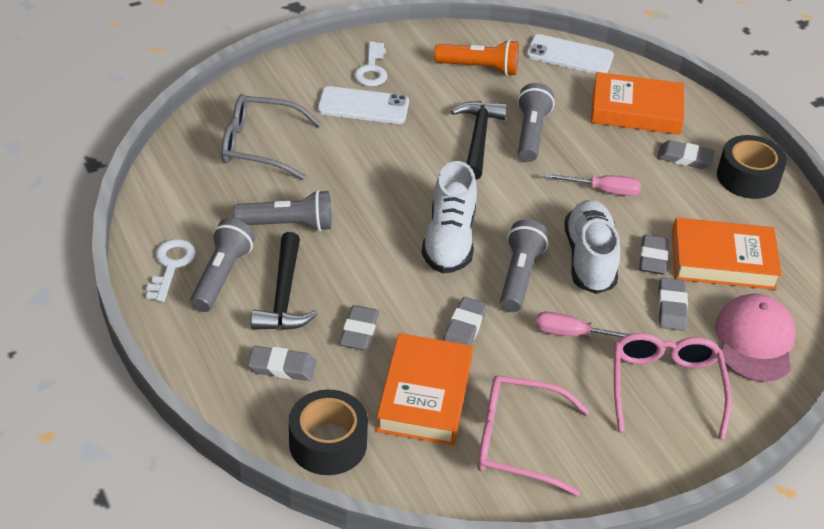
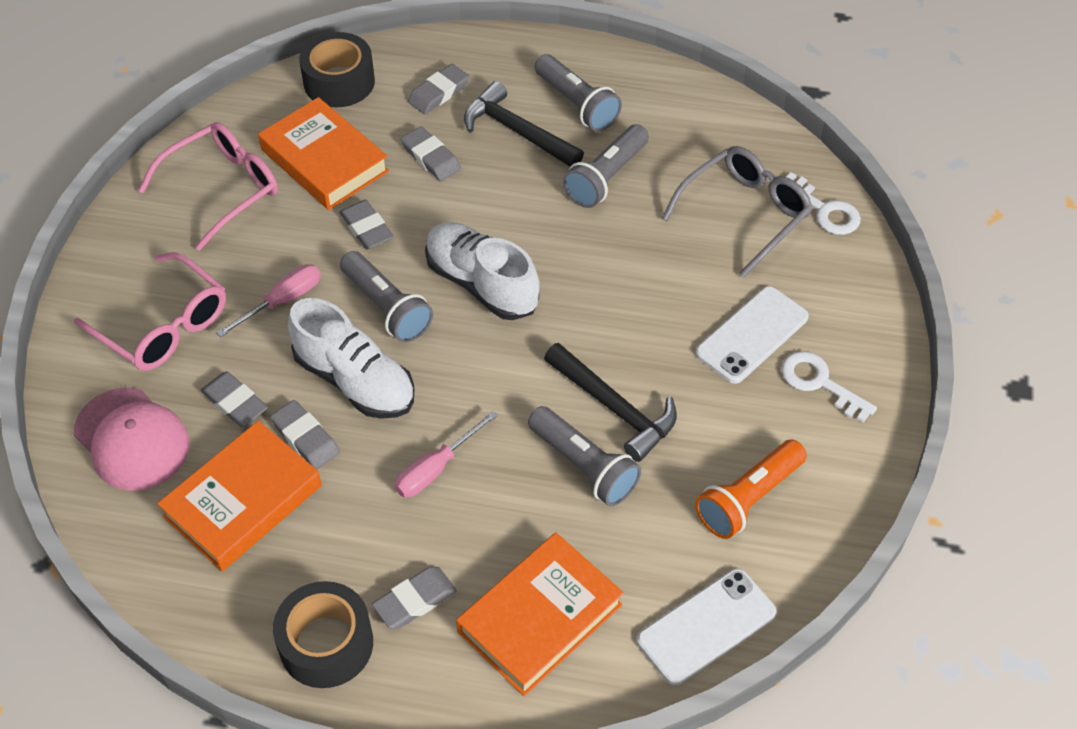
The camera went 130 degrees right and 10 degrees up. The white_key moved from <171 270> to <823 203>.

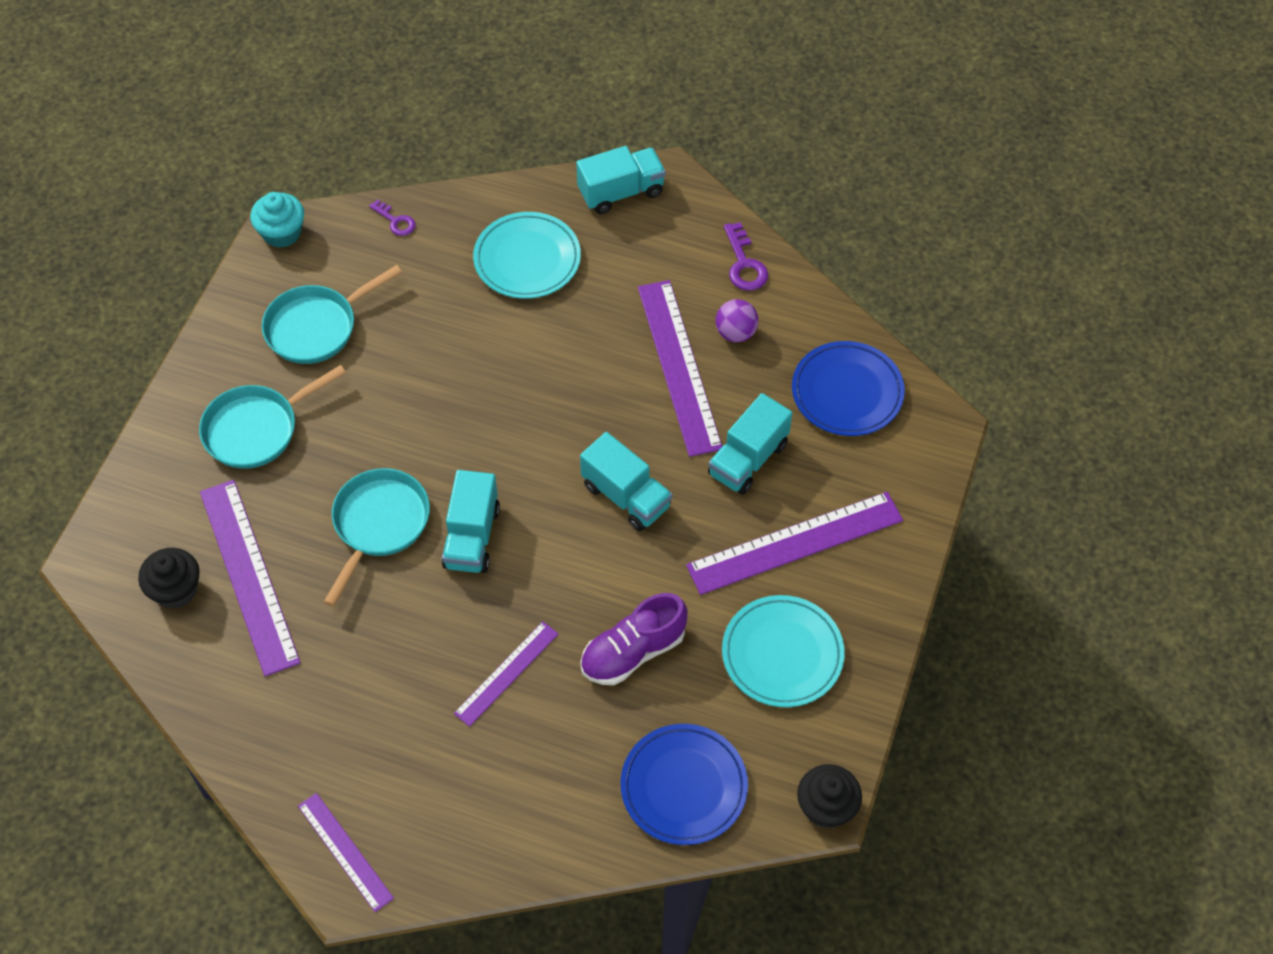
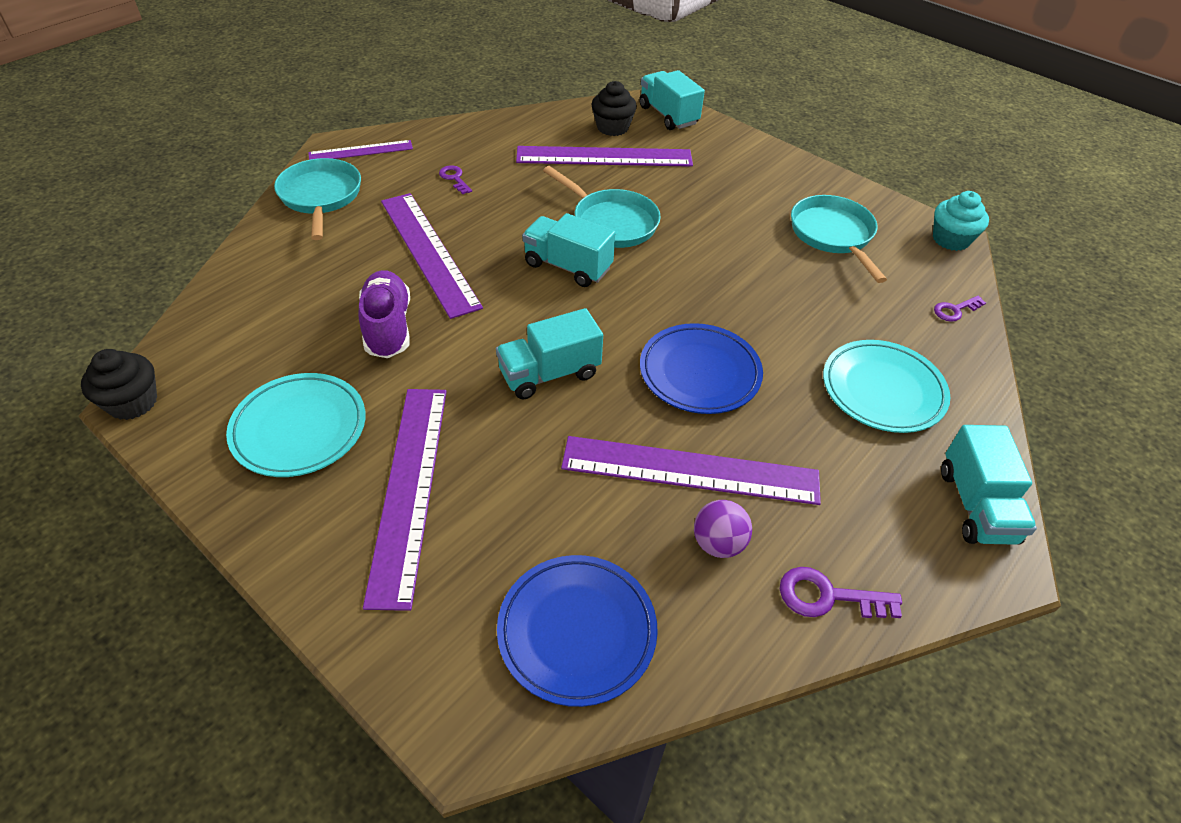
The camera went 110 degrees right and 10 degrees down. The turquoise_pan moved from <272 417> to <317 199>. The turquoise_truck moved from <750 444> to <672 100>. The purple_ruler at <506 674> changed to 1.75 times the size. The blue_plate moved from <684 784> to <701 368>. The purple_key at <455 179> appeared.

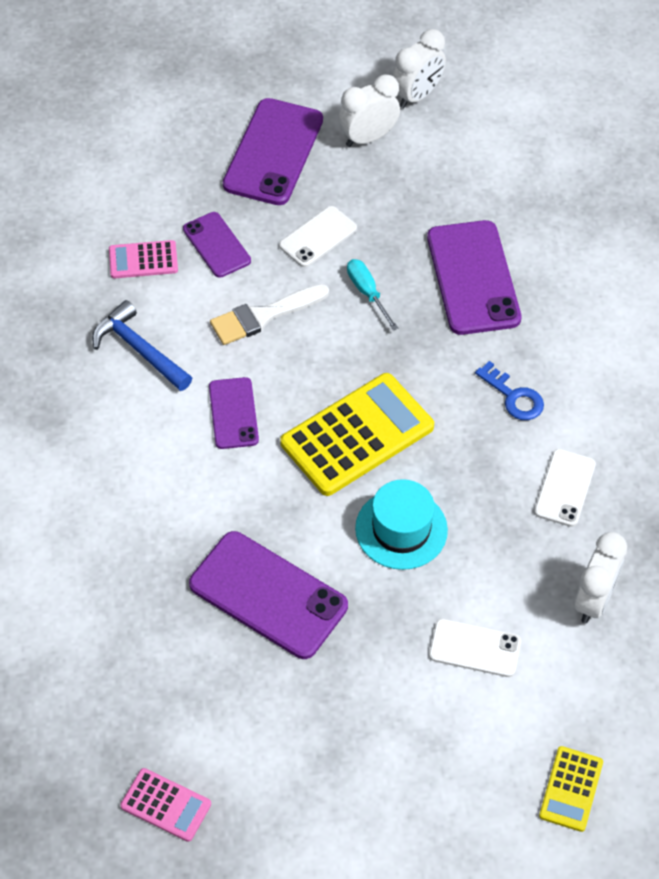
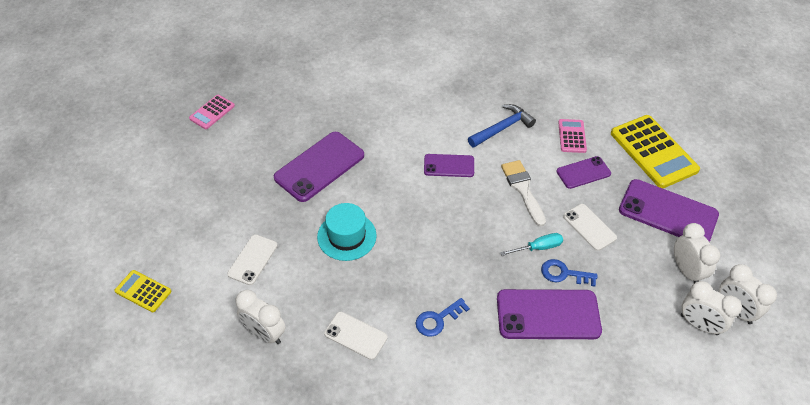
The camera went 100 degrees right and 5 degrees down. The yellow_calculator moved from <357 434> to <655 151>. The blue_key at <569 272> appeared. The white_clock at <711 308> appeared.

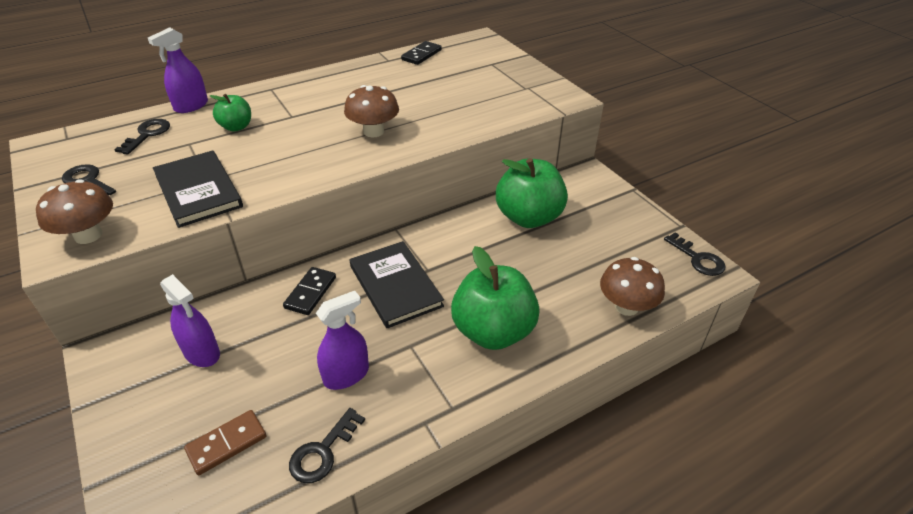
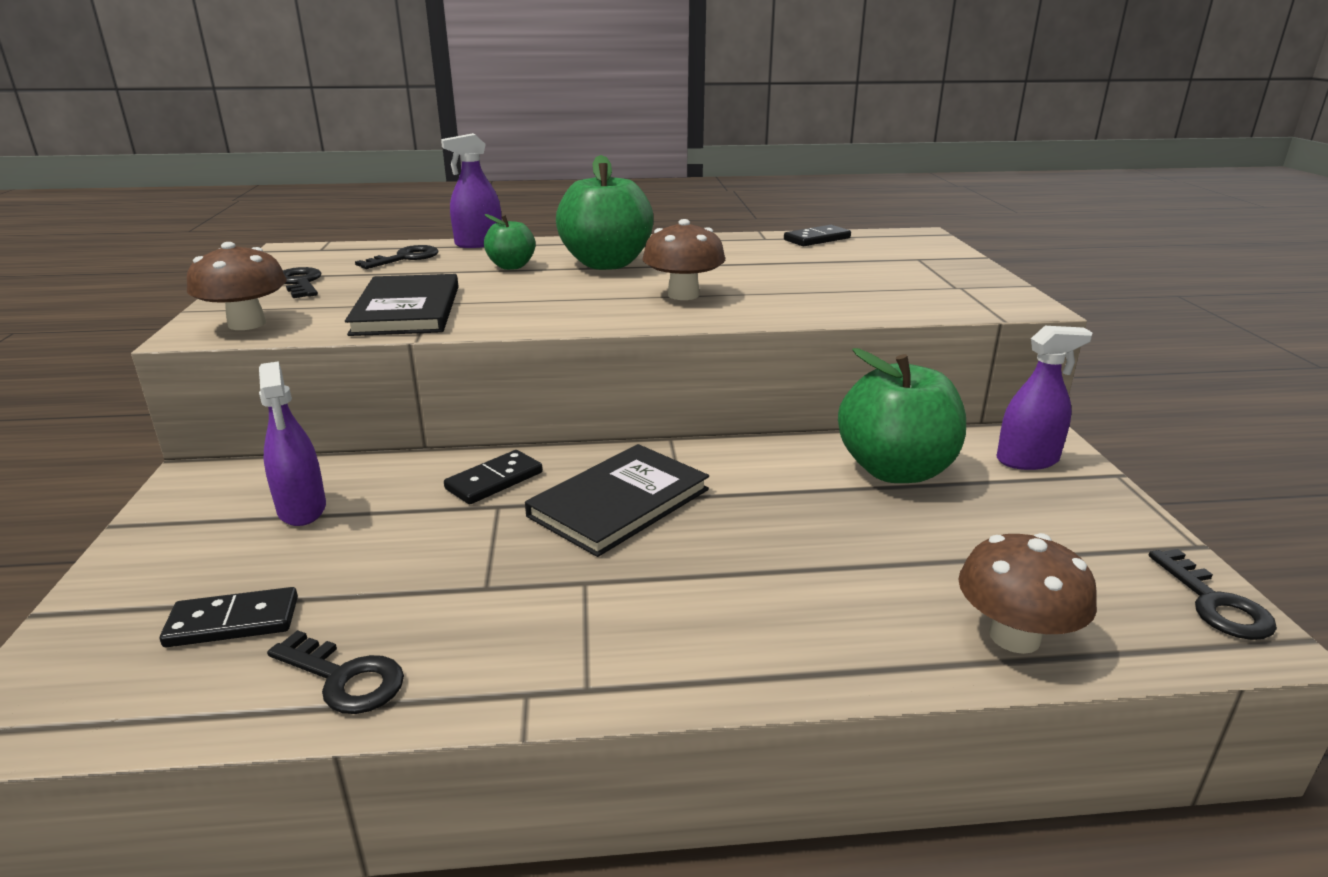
The camera went 25 degrees right and 15 degrees down. The black_book at <397 284> turned 45 degrees clockwise. The green_apple moved from <495 298> to <605 212>. The purple_spray_bottle moved from <342 340> to <1045 398>. The black_key at <327 445> turned 120 degrees counterclockwise. The brown_domino at <225 442> became the black_domino at <229 617>.

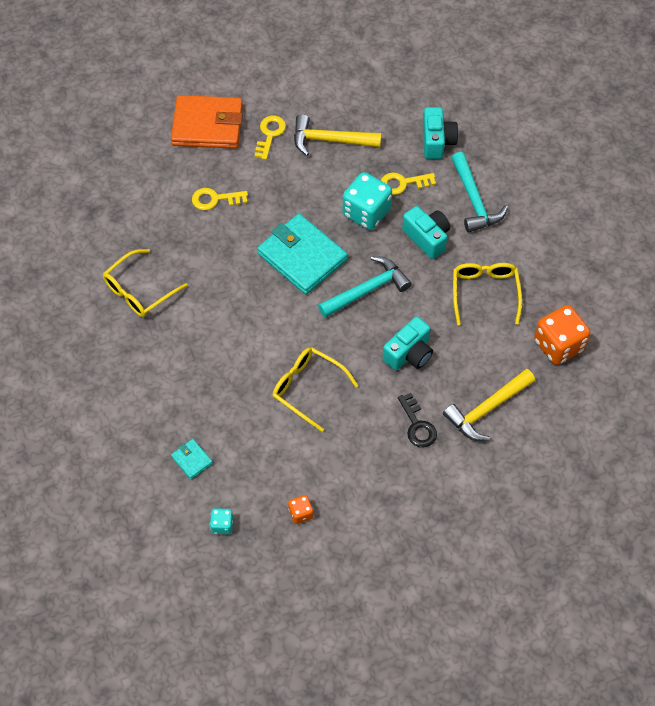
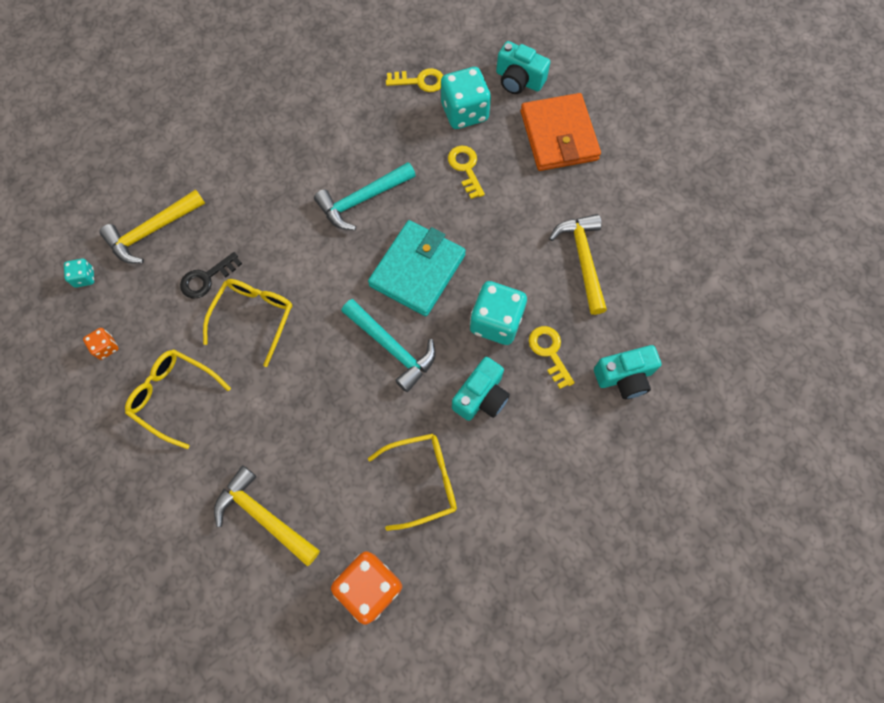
The camera went 75 degrees right and 10 degrees up. The yellow_key moved from <270 138> to <415 80>. The turquoise_hammer moved from <480 192> to <365 196>. The yellow_glasses moved from <145 283> to <178 399>. The turquoise_camera moved from <408 343> to <523 67>. The black_key moved from <417 420> to <211 275>. The turquoise_wallet at <192 459> was replaced by the yellow_hammer at <152 226>. The turquoise_dice at <466 98> appeared.

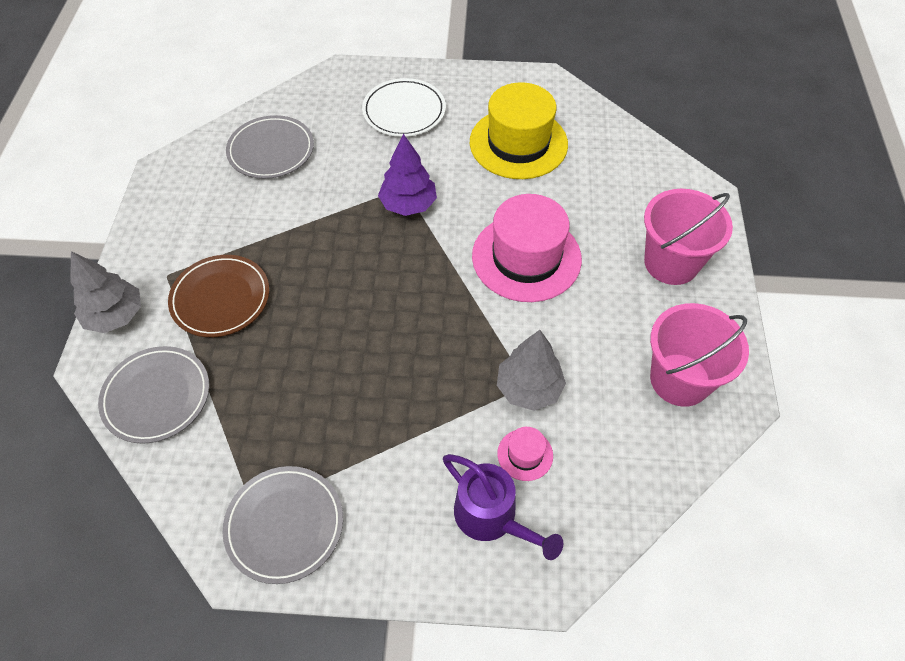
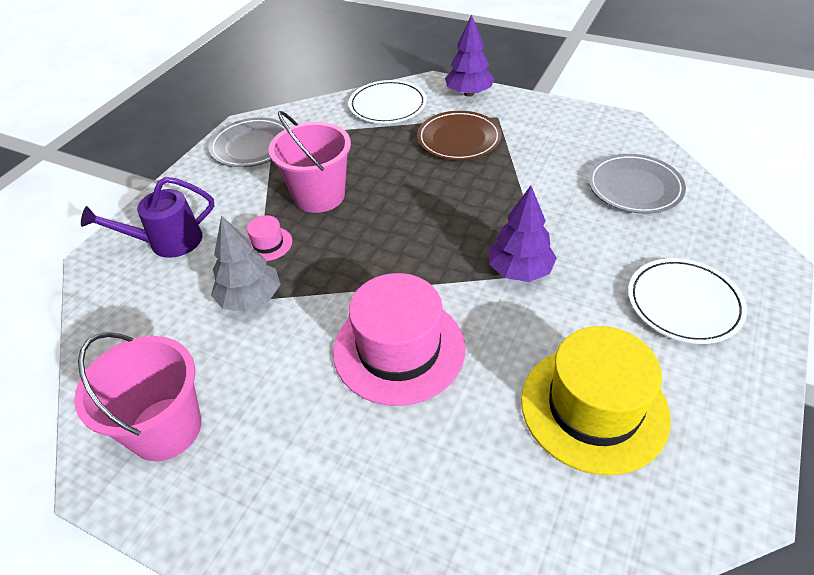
The camera went 115 degrees right and 10 degrees down. The pink_bucket moved from <688 237> to <309 162>. The grey_tree at <105 292> became the purple_tree at <469 55>. The grey_plate at <153 395> became the white_plate at <387 102>. The pink_hat moved from <525 454> to <269 238>.

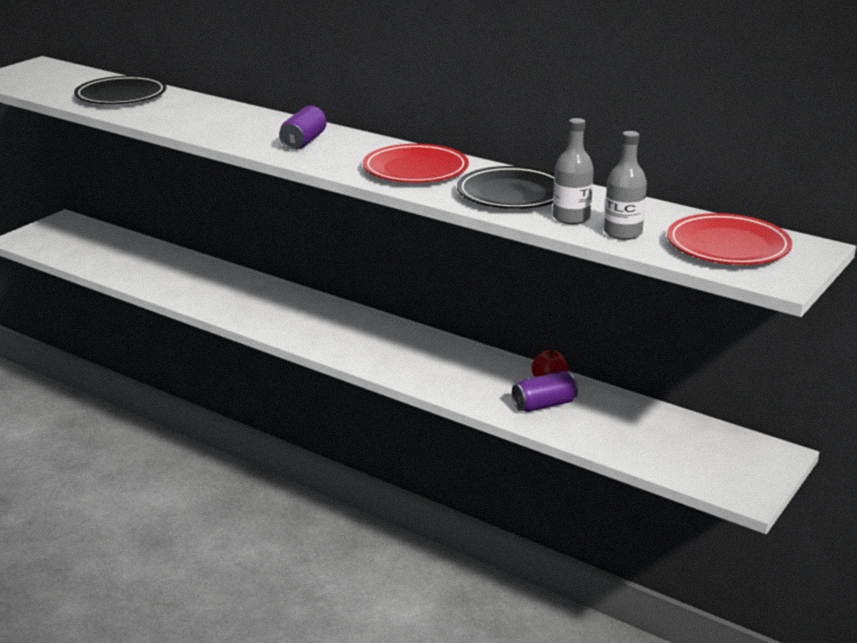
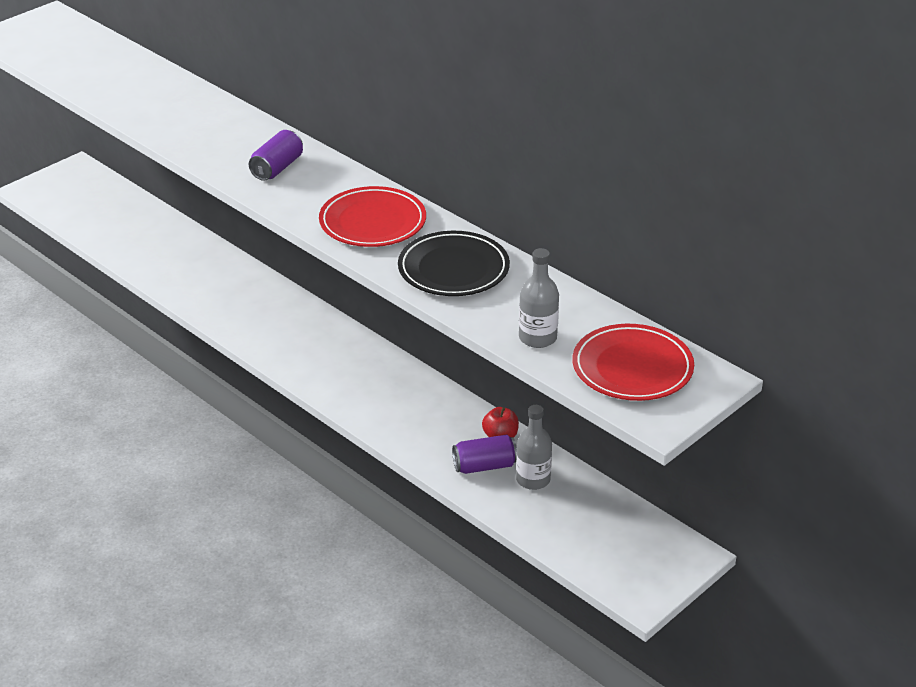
The camera went 10 degrees right and 10 degrees up. The black_plate at <120 90> disappeared. The grey_bottle moved from <573 171> to <534 447>.

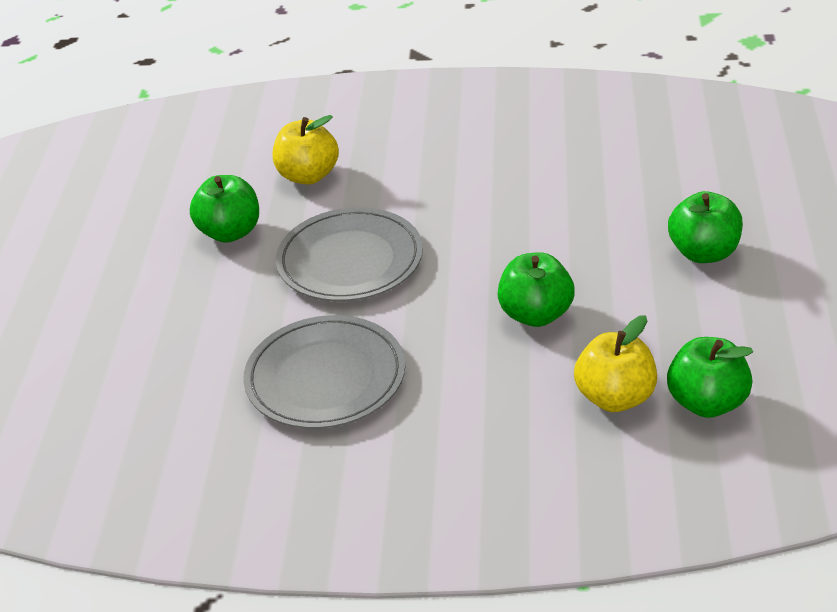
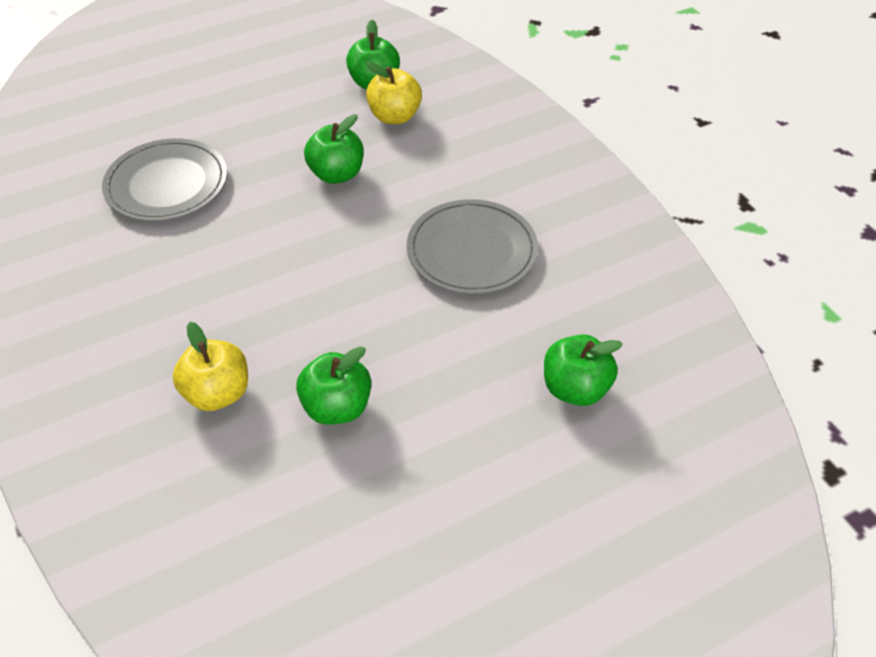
The camera went 125 degrees left and 10 degrees up. The green_apple moved from <705 227> to <583 370>. The grey_plate moved from <349 254> to <164 179>.

